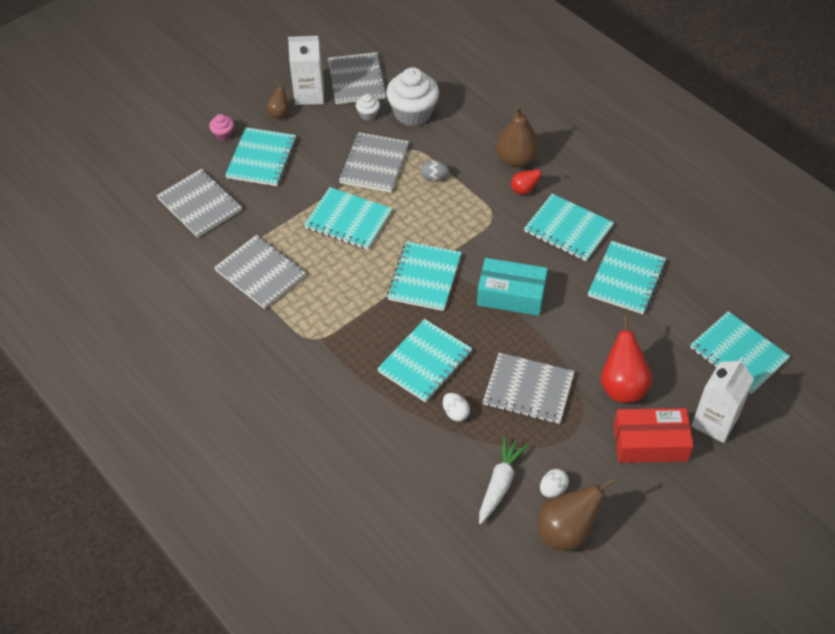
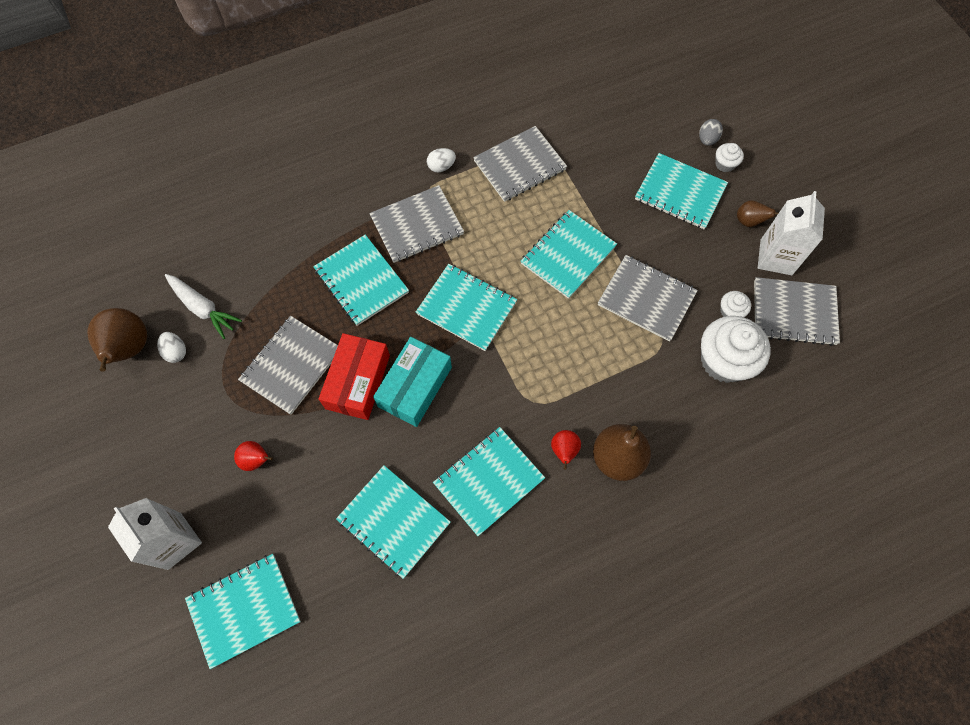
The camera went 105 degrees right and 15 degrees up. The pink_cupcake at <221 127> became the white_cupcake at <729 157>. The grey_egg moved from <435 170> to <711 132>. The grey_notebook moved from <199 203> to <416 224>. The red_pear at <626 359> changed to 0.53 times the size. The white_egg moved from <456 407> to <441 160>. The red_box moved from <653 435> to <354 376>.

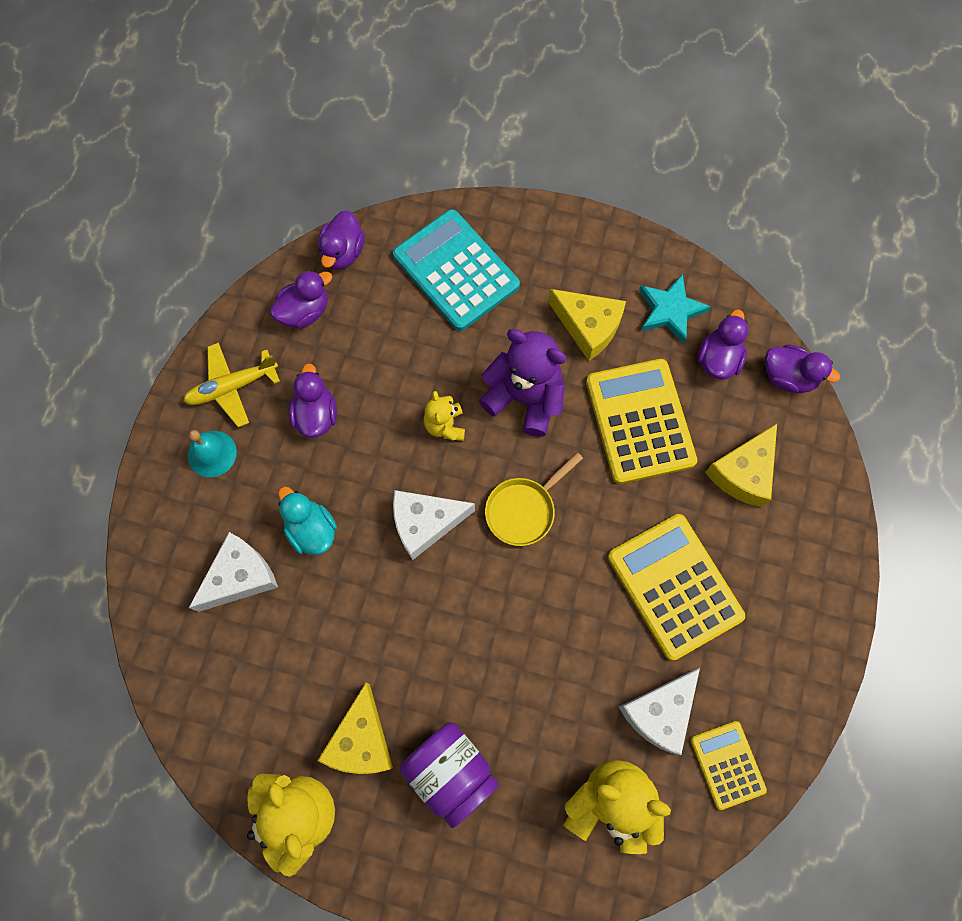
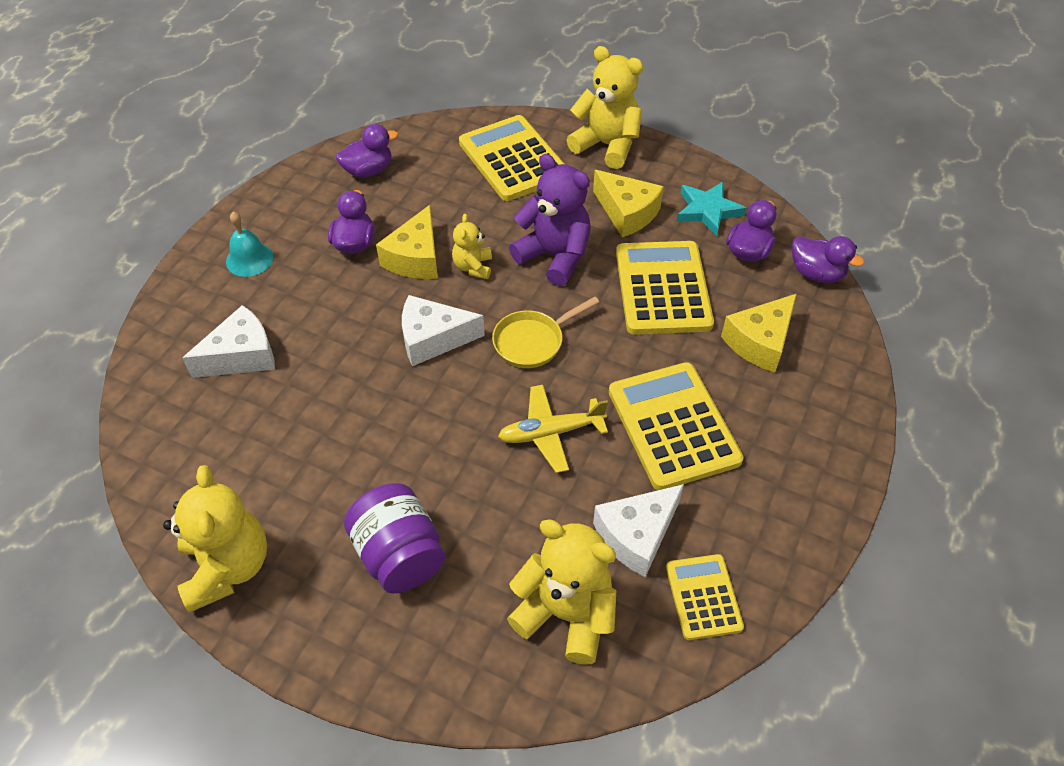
The camera went 10 degrees right and 20 degrees down. The turquoise_calculator at <456 270> became the yellow_calculator at <511 158>. The purple_duck at <341 240> disappeared. The yellow_plane moved from <231 385> to <553 429>. The turquoise_duck at <307 520> disappeared. The yellow_cheese moved from <355 728> to <407 242>. The yellow_teddy_bear at <604 107> appeared.

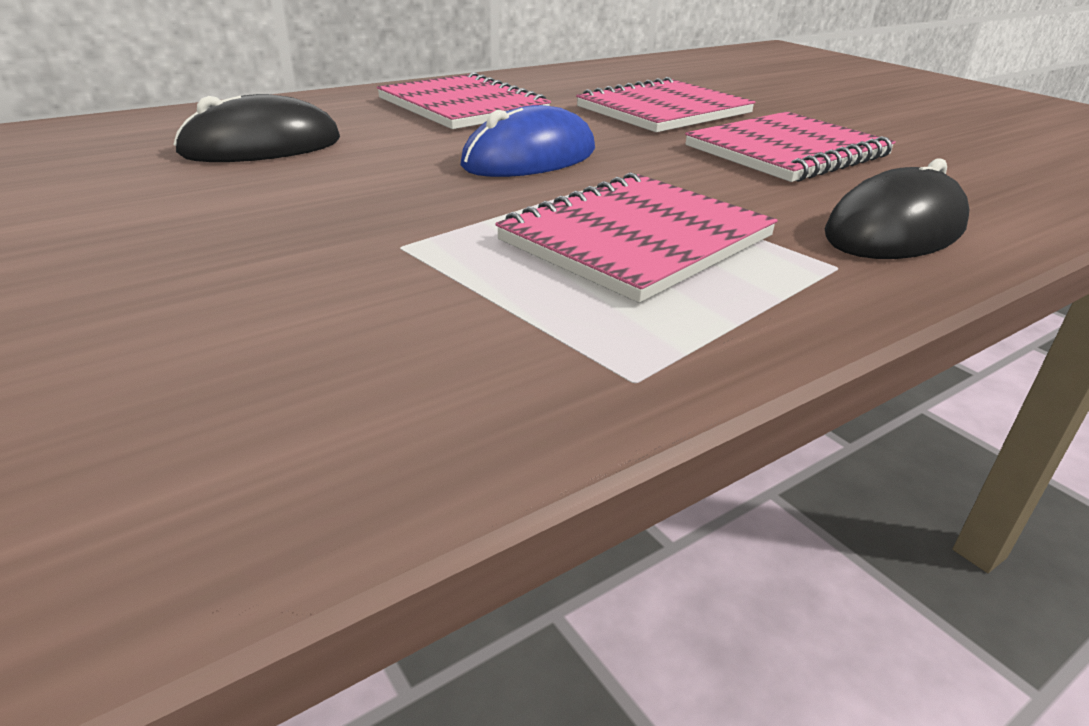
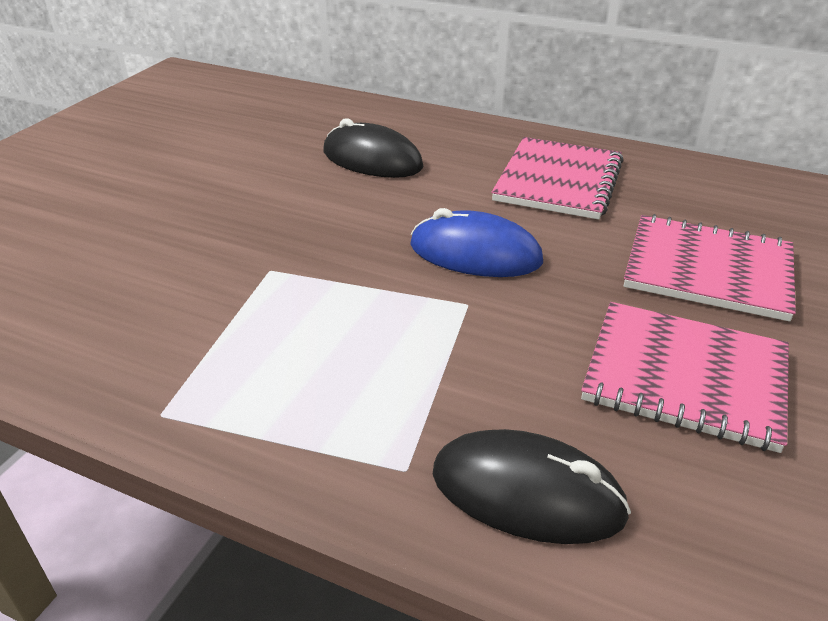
The camera went 60 degrees right and 5 degrees up. The pink_notebook at <636 237> disappeared.

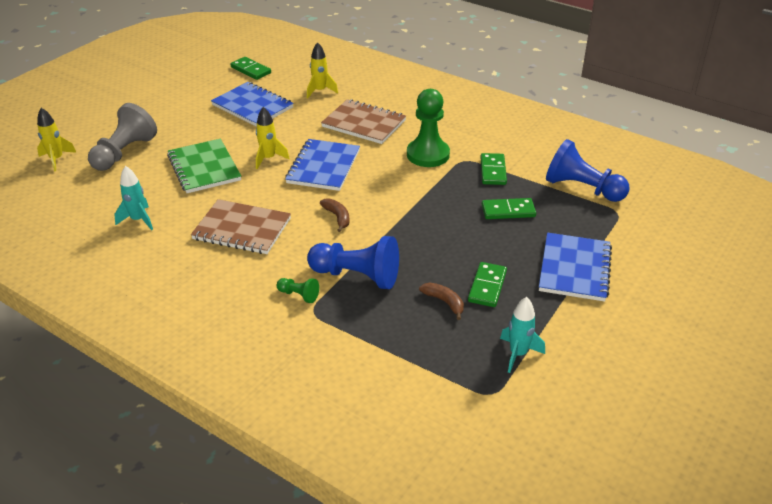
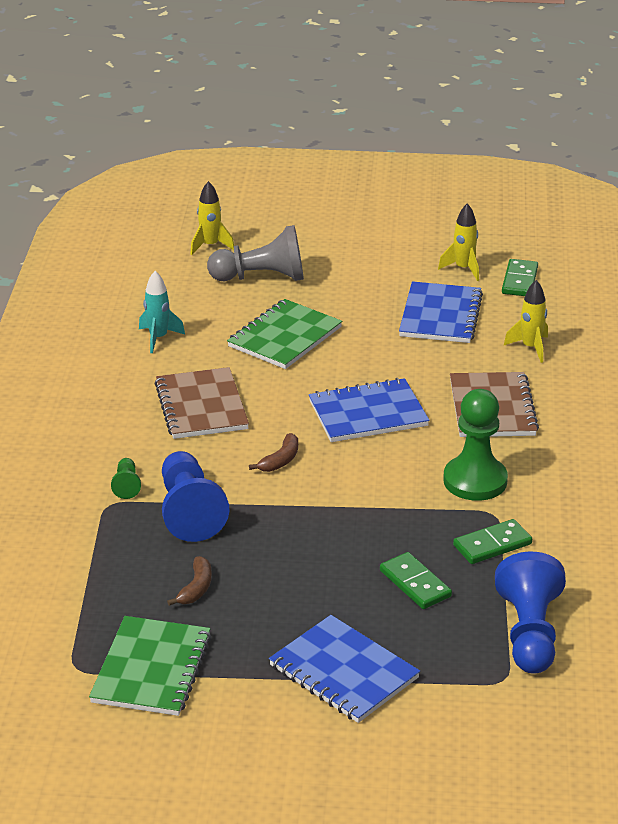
The camera went 60 degrees right and 5 degrees down. The yellow_rocket moved from <273 138> to <458 242>. The blue_notebook at <575 267> turned 60 degrees clockwise. The green_domino at <487 284> disappeared. The turquoise_rocket at <522 335> was replaced by the green_notebook at <150 666>.

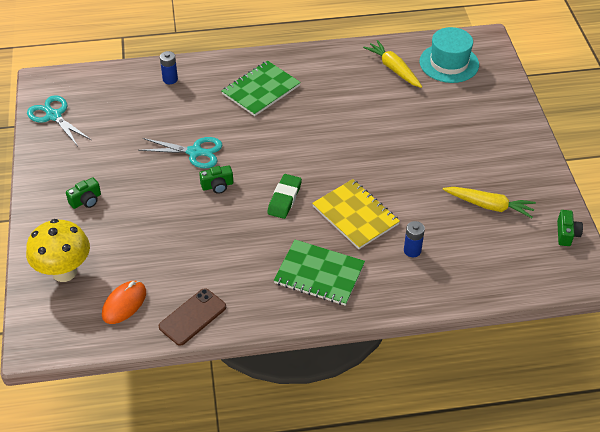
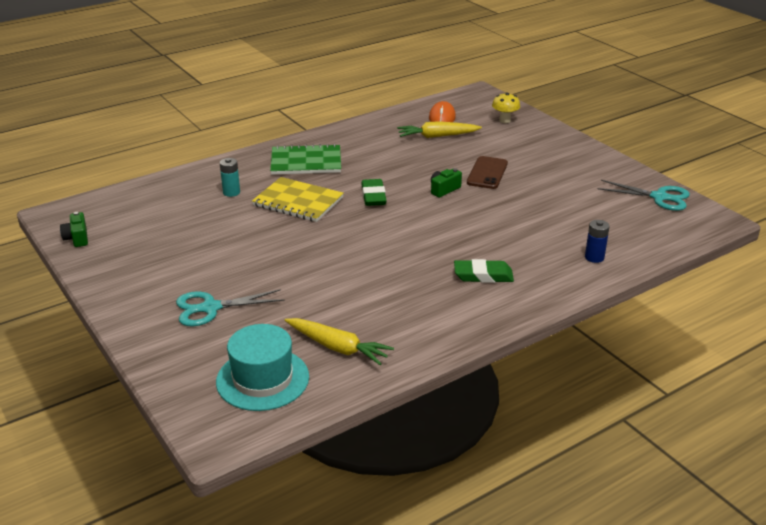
The camera went 155 degrees right and 15 degrees down. The green_notebook at <261 88> was replaced by the green_eraser at <484 271>. The turquoise_scissors moved from <180 153> to <230 307>. The green_camera at <83 193> disappeared. The yellow_carrot moved from <489 202> to <439 129>. The yellow_mushroom at <58 250> changed to 0.55 times the size. The blue_battery at <414 239> became the turquoise_battery at <230 177>. The brown_phone moved from <192 317> to <487 172>.

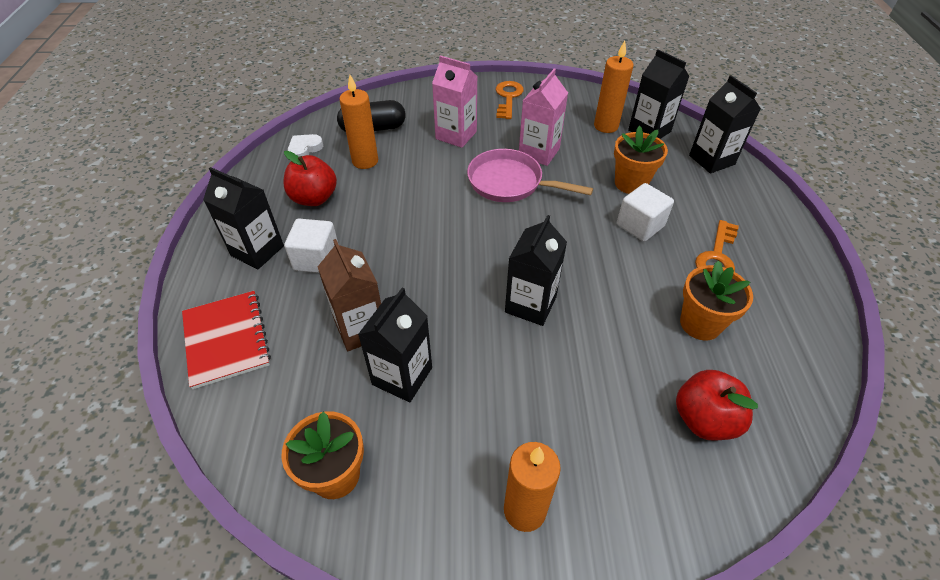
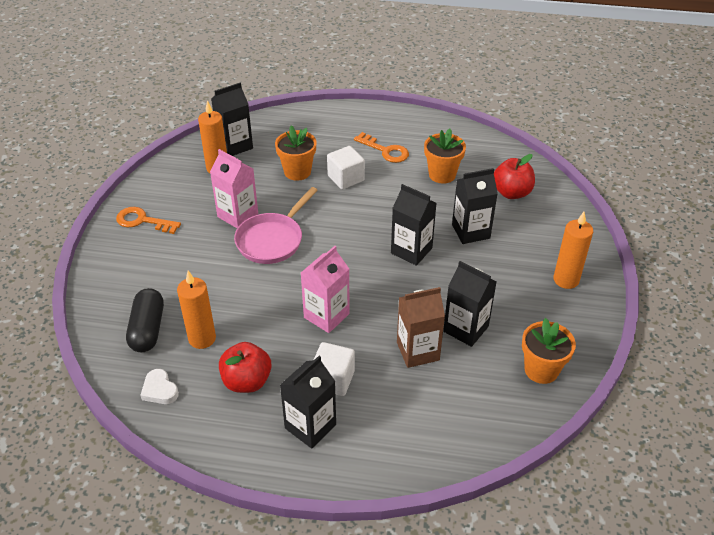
The camera went 80 degrees left and 5 degrees down. The pink_carton moved from <454 102> to <325 289>. The black_carton moved from <725 124> to <475 206>. The red_notebook at <226 340> disappeared.

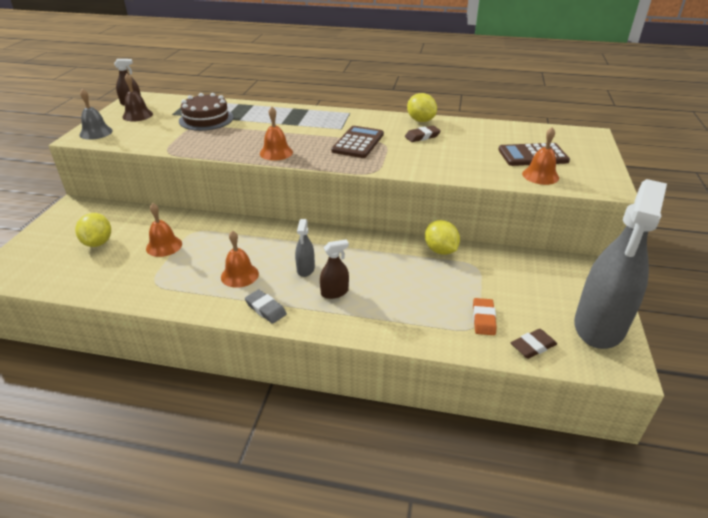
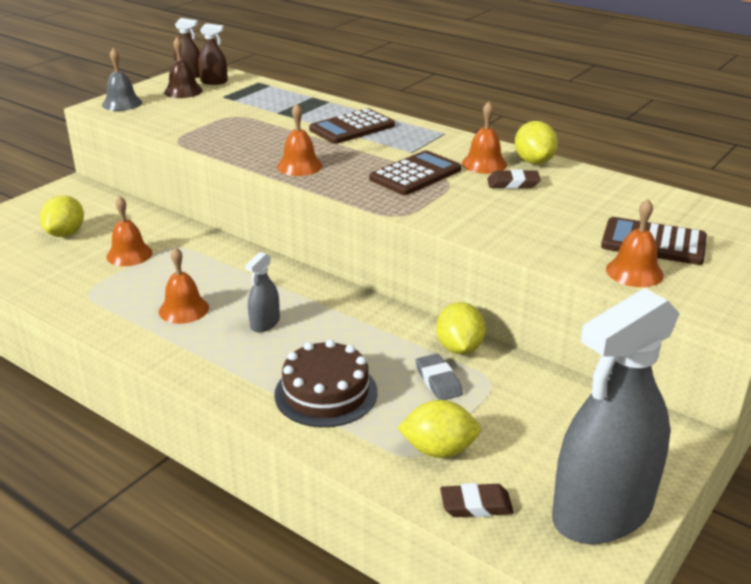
The camera went 25 degrees right and 5 degrees down. The brown_cake moved from <206 112> to <326 383>. The brown_spray_bottle moved from <334 269> to <213 54>. The grey_eraser moved from <266 307> to <439 377>. The orange_eraser at <485 316> was replaced by the yellow_lemon at <439 429>. The orange_bell at <484 137> appeared. The brown_calculator at <352 126> appeared.

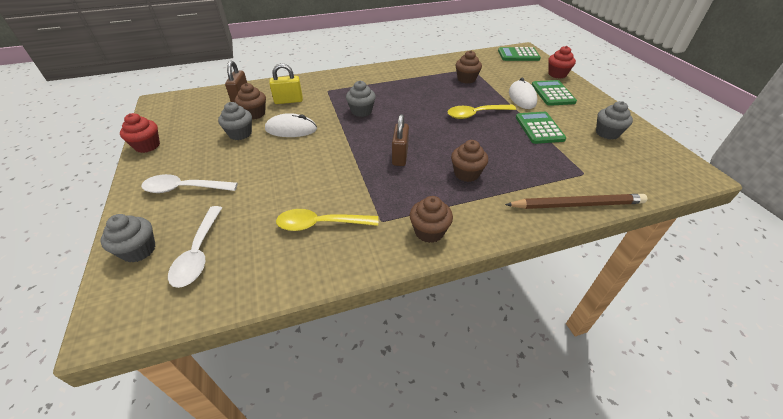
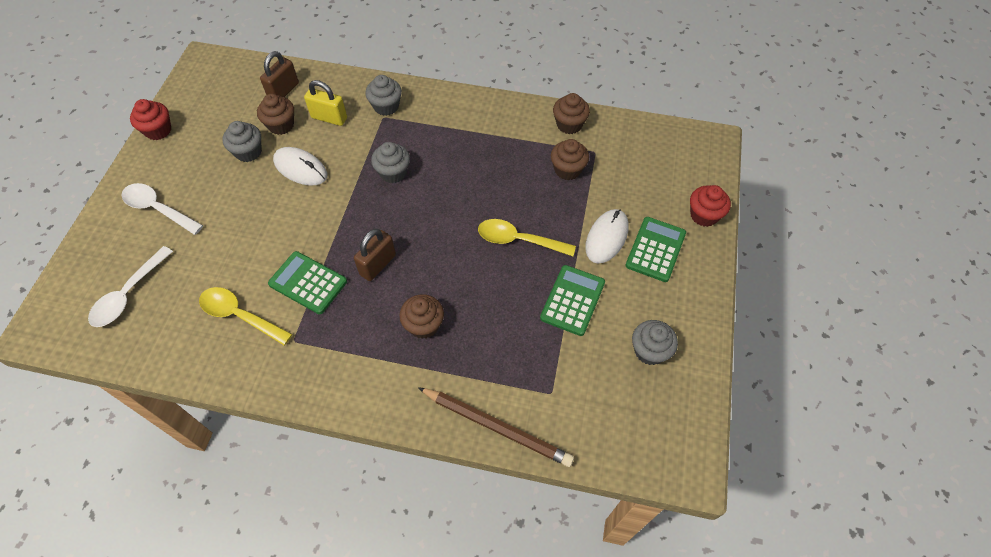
The camera went 30 degrees right and 15 degrees up. The green_calculator moved from <519 54> to <307 282>. The brown_cupcake moved from <431 219> to <571 113>. The grey_cupcake moved from <128 238> to <383 95>.

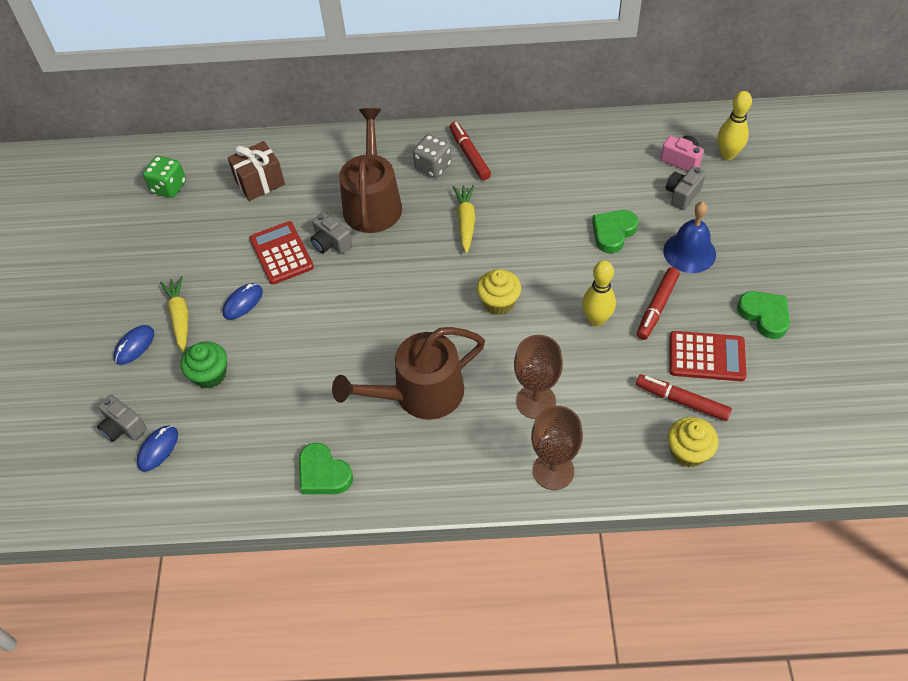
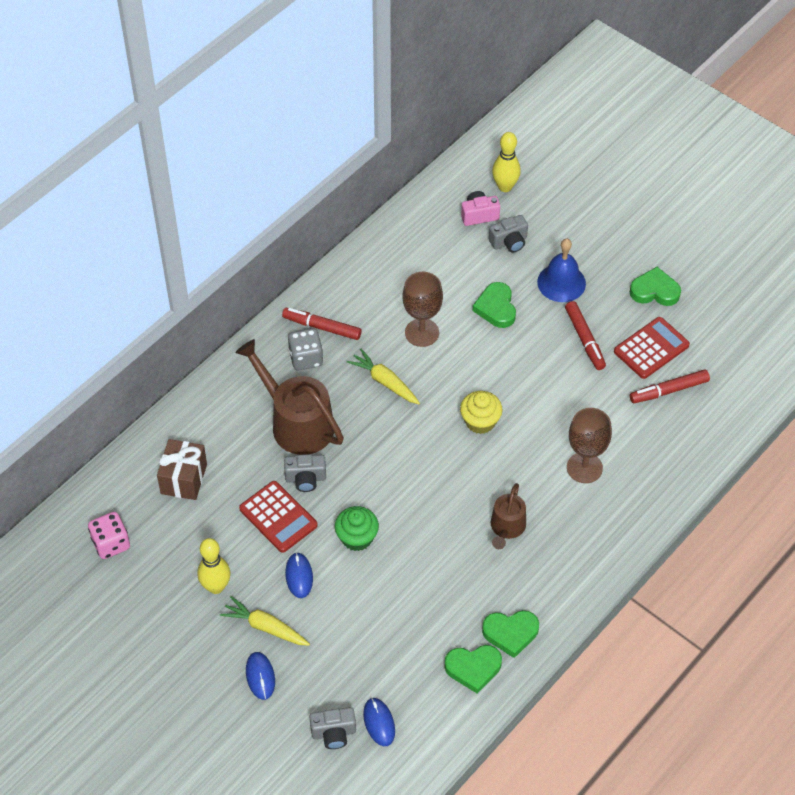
The camera went 50 degrees left and 0 degrees up. The green_dice at <164 177> became the pink_dice at <109 535>. The grey_camera at <686 188> turned 105 degrees counterclockwise. The red_calculator at <281 253> turned 150 degrees counterclockwise. The yellow_bowling_pin moved from <599 293> to <214 566>. The brown_watering_can at <408 373> changed to 0.56 times the size. The green_cupcake moved from <204 364> to <357 528>. The brown_goblet moved from <557 448> to <422 309>. The yellow_cupcake at <693 442> disappeared. The green_heart at <473 669> appeared.

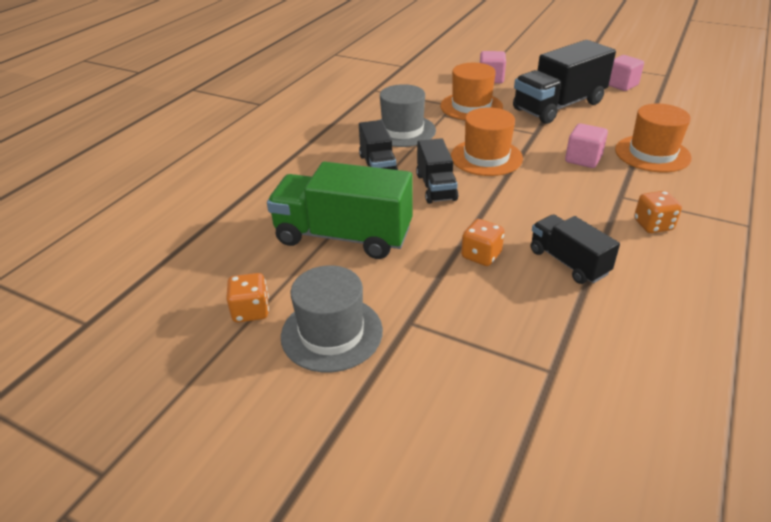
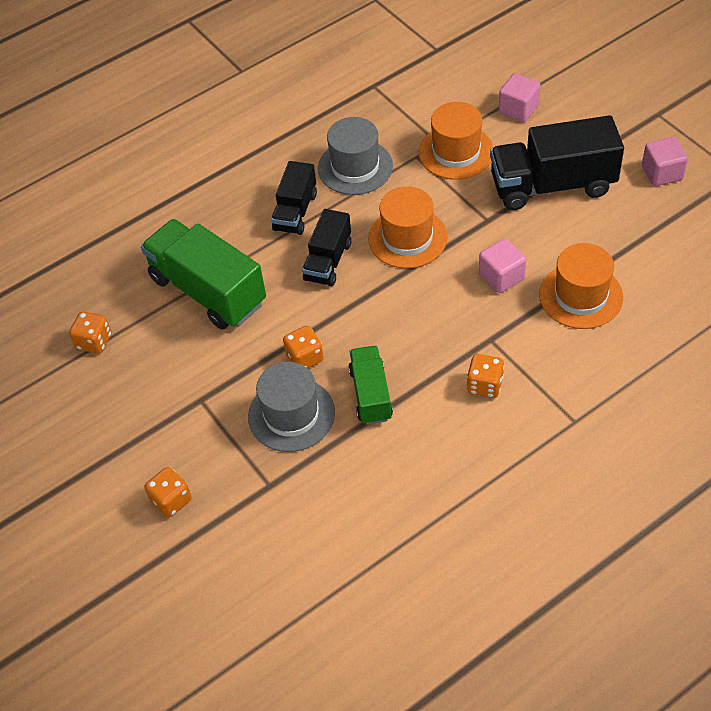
The camera went 30 degrees right and 15 degrees up. The black_truck at <575 249> became the green_truck at <370 385>. The grey_hat moved from <332 318> to <291 407>. The orange_dice at <168 492> appeared.

